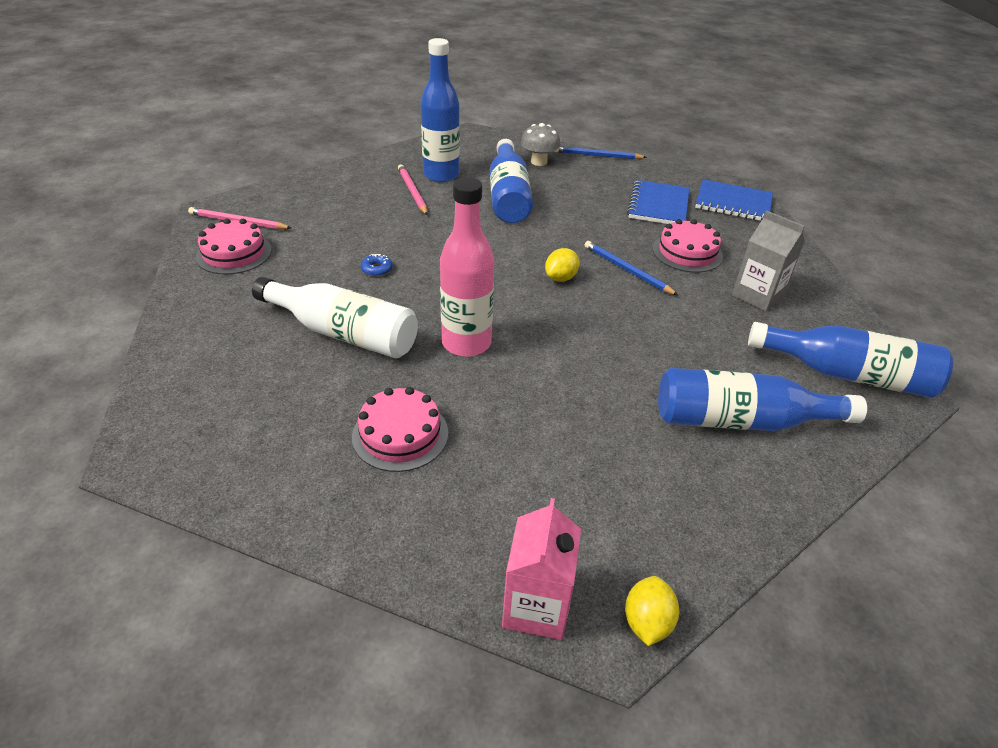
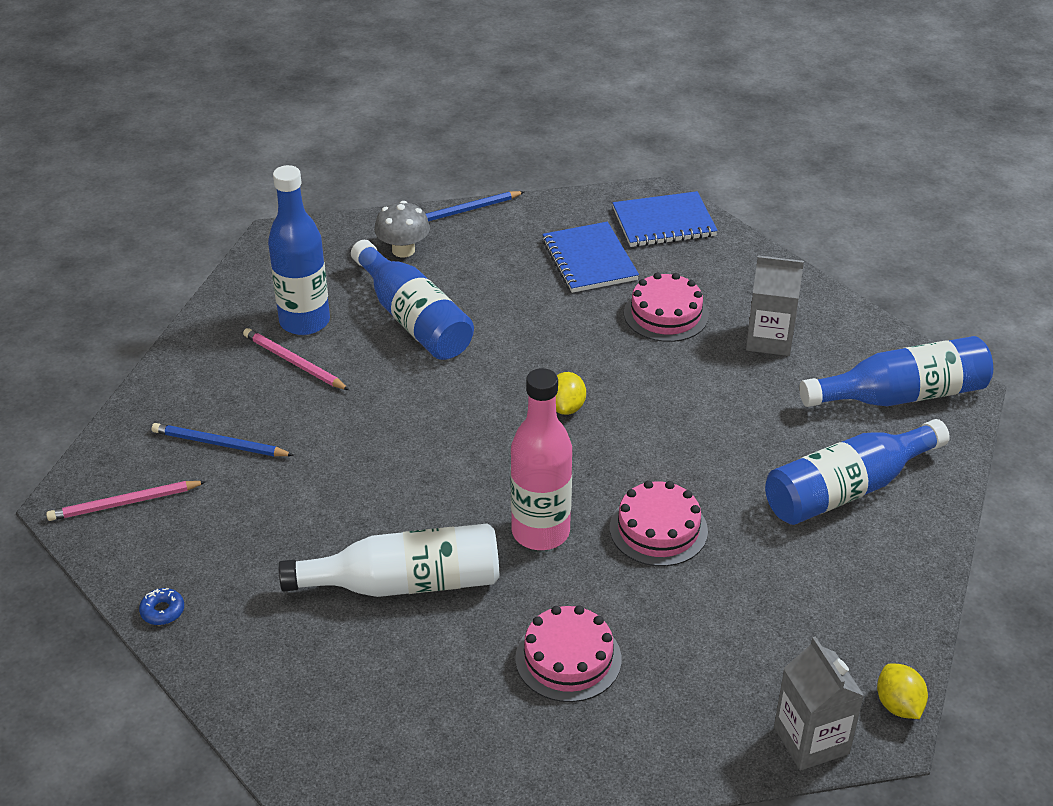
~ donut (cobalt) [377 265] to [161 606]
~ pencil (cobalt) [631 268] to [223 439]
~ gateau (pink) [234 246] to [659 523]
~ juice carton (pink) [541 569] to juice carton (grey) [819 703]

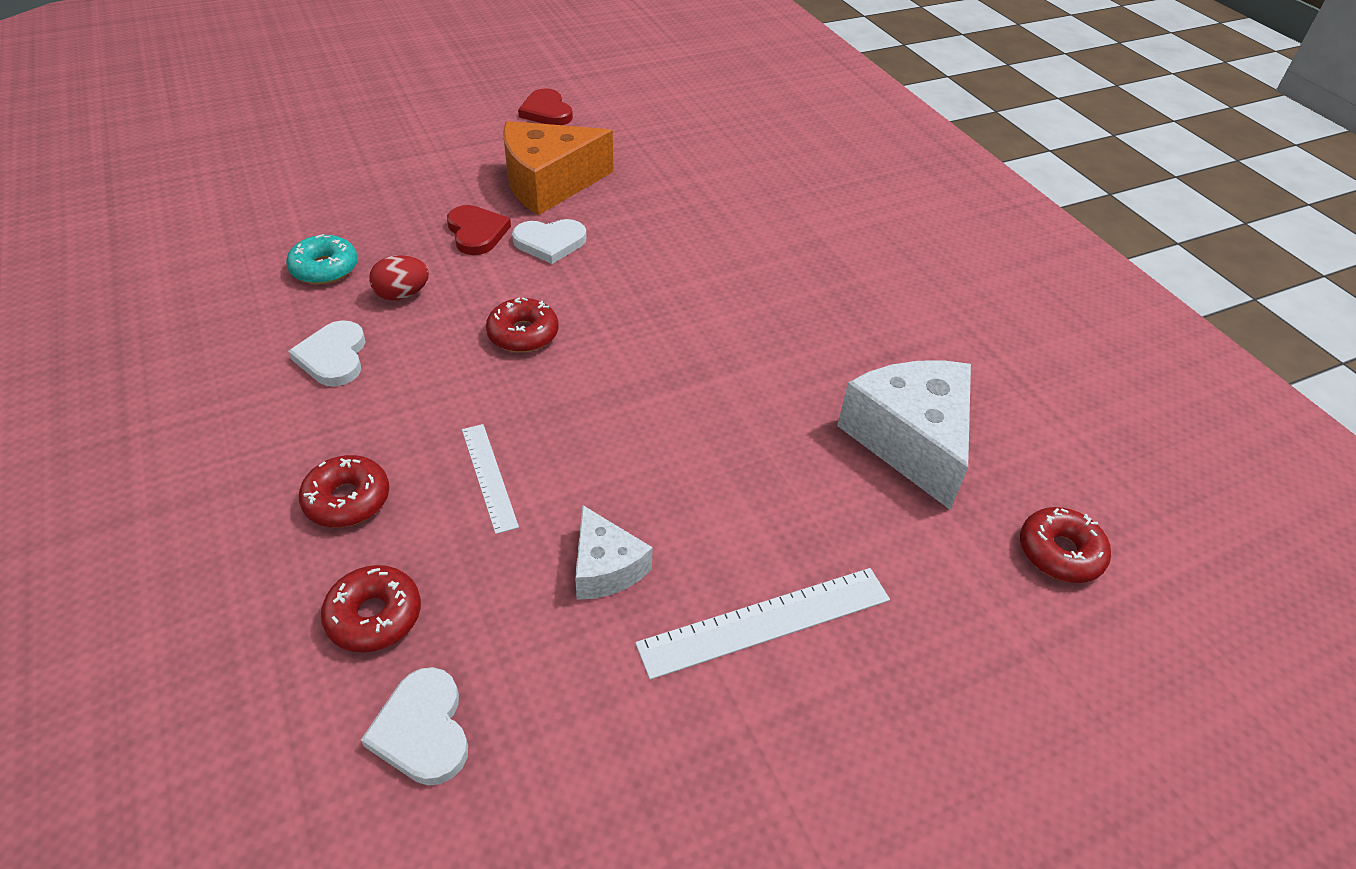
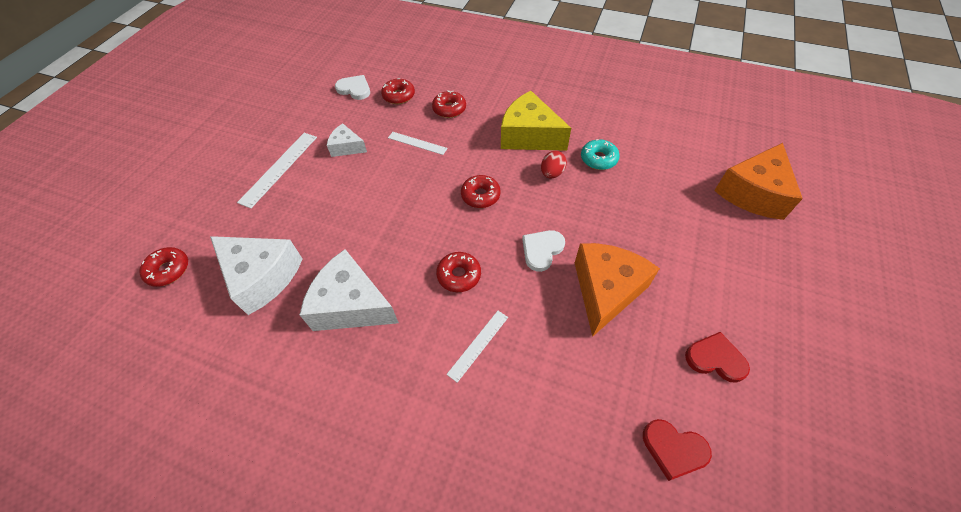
+ cheese wedge (white) [349 290]
+ donut (scarlet) [458 272]
+ straightedge (white) [477 347]
~ heart (white) [326 353] to cheese wedge (yellow) [536 121]
~ heart (scarlet) [479 230] to [677 450]
+ cheese wedge (orange-coloured) [758 181]

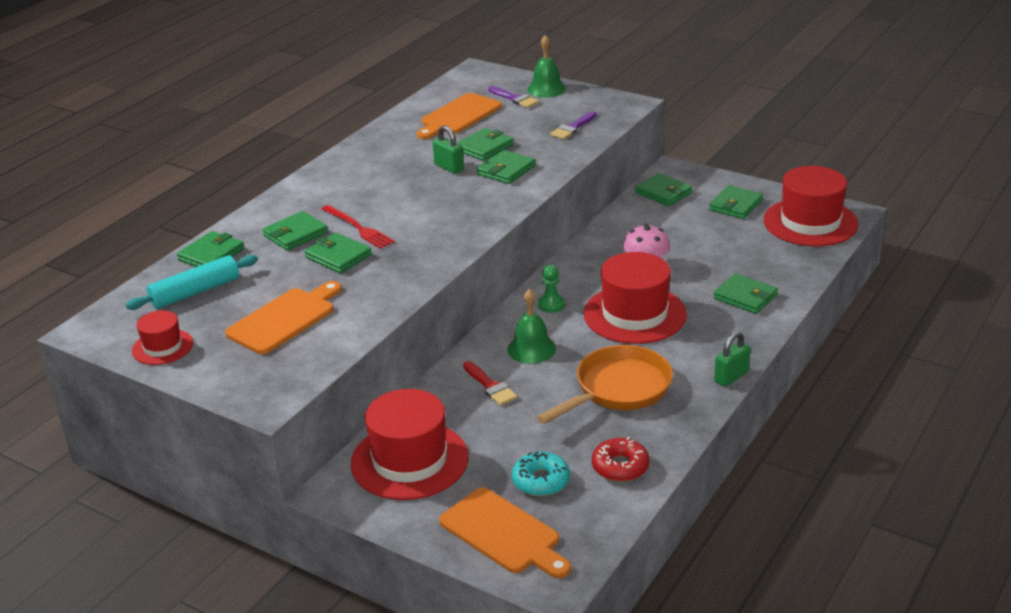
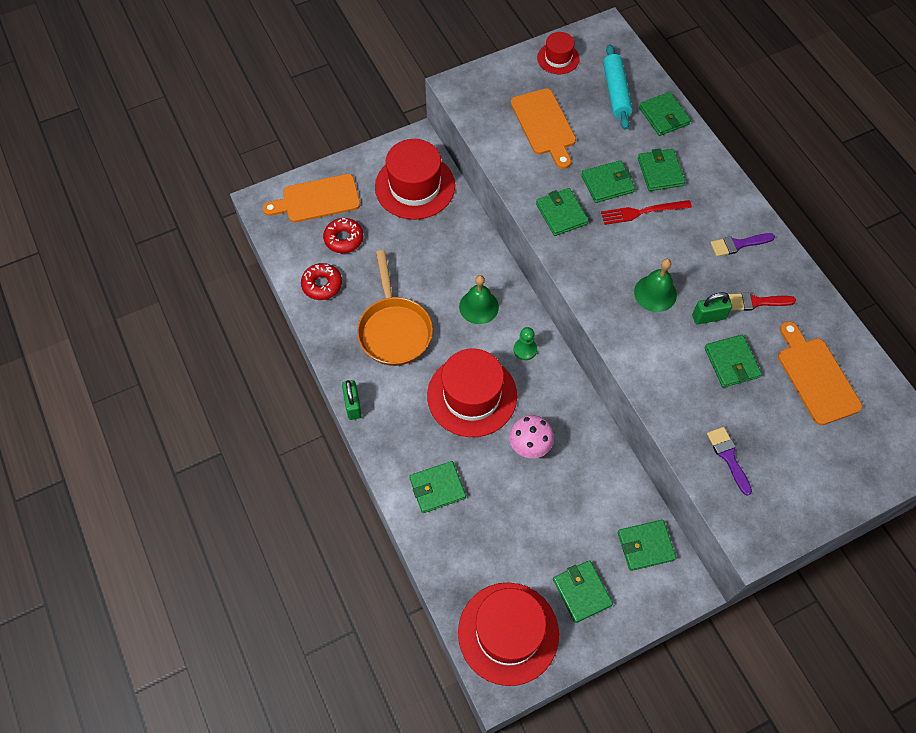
~ donut (aqua) [541 473] to donut (scarlet) [343 235]
~ billfold (emerald) [506 167] to [562 212]
~ bell (emerald) [546 66] to [655 285]
~ brush (royal purple) [513 97] to [742 245]
~ brush (scarlet) [490 383] to [762 301]

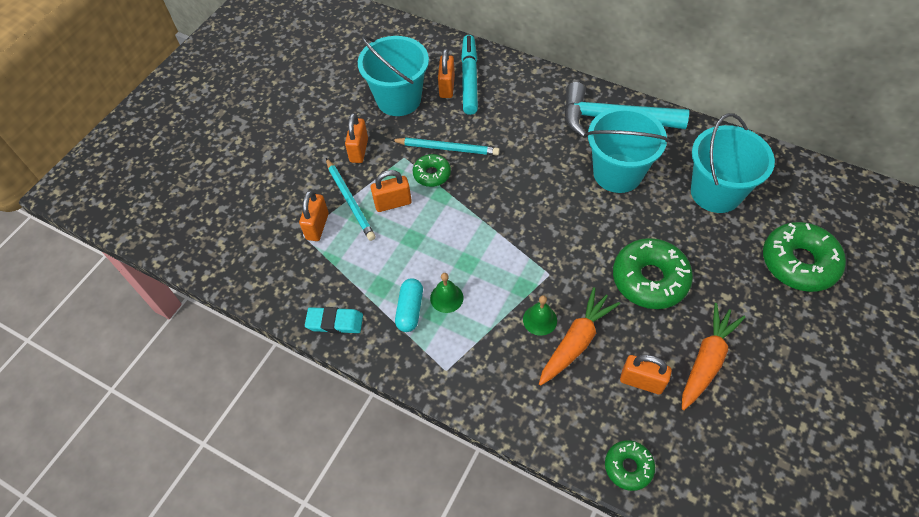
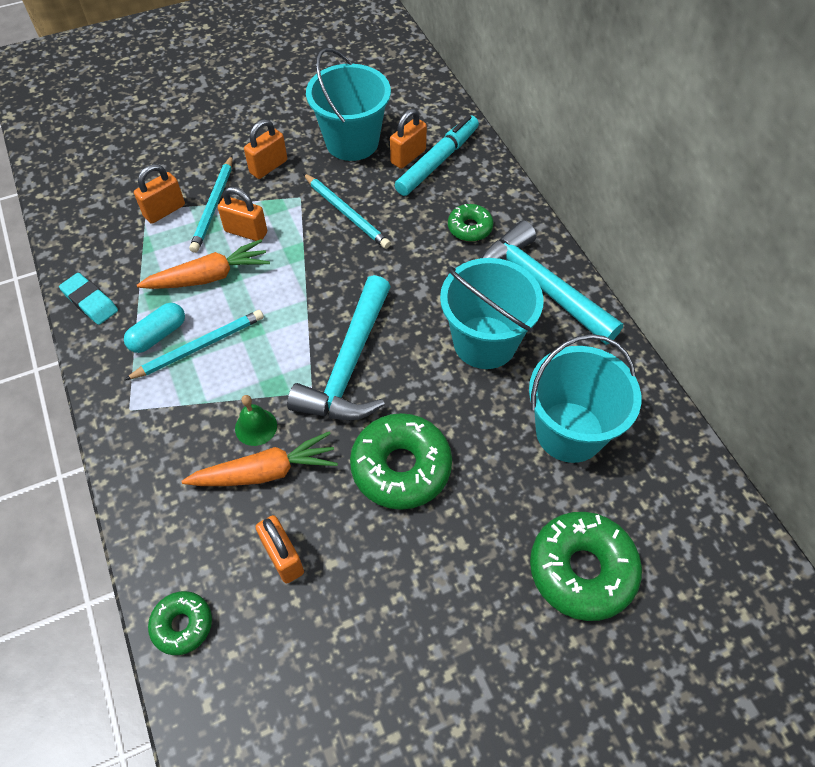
~ bell (emerald) [447 293] to pencil (aqua) [194 345]
~ root vegetable (orange-coloured) [714 356] to [203 264]
+ claw hammer (aqua) [339 347]
~ donut (emerald) [432 170] to [471 223]

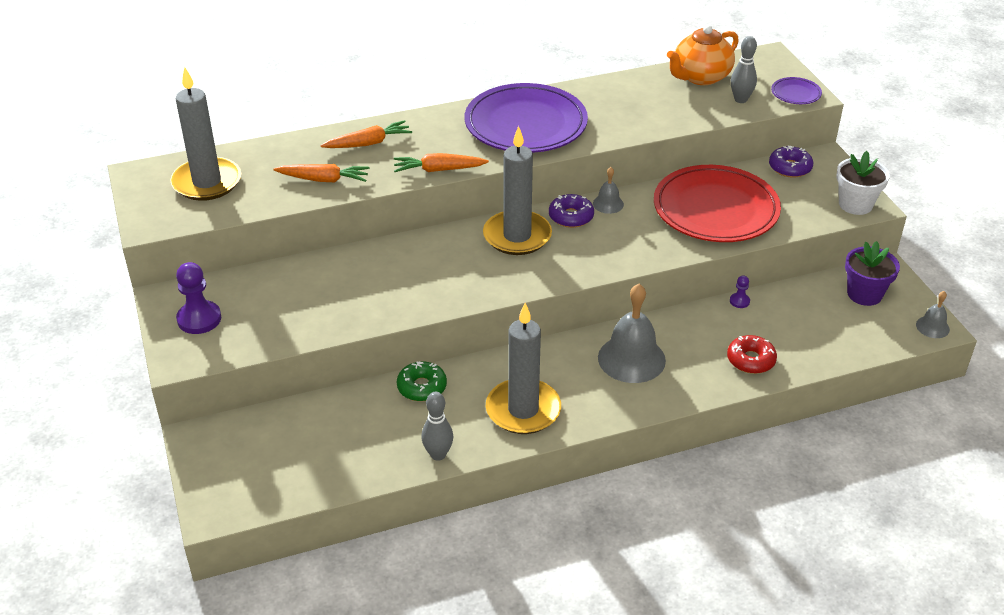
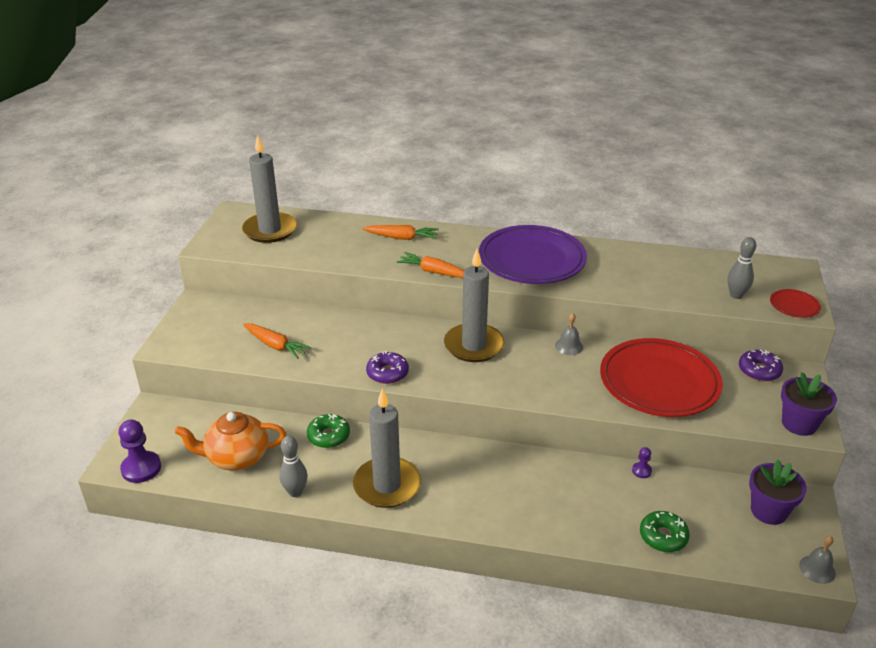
~ pawn (royal purple) [198 298] to [140 451]
~ china teapot (orange-coloured) [703 55] to [230 441]
~ root vegetable (orange-coloured) [321 173] to [277 341]
~ donut (royal purple) [571 211] to [387 367]
+ donut (emerald) [665 531]
~ flat dish (royal purple) [796 90] to flat dish (scarlet) [795 303]
~ potted plant (white) [863 183] to potted plant (royal purple) [809 404]
- bell (grey) [632 333]
- donut (scarlet) [752 354]

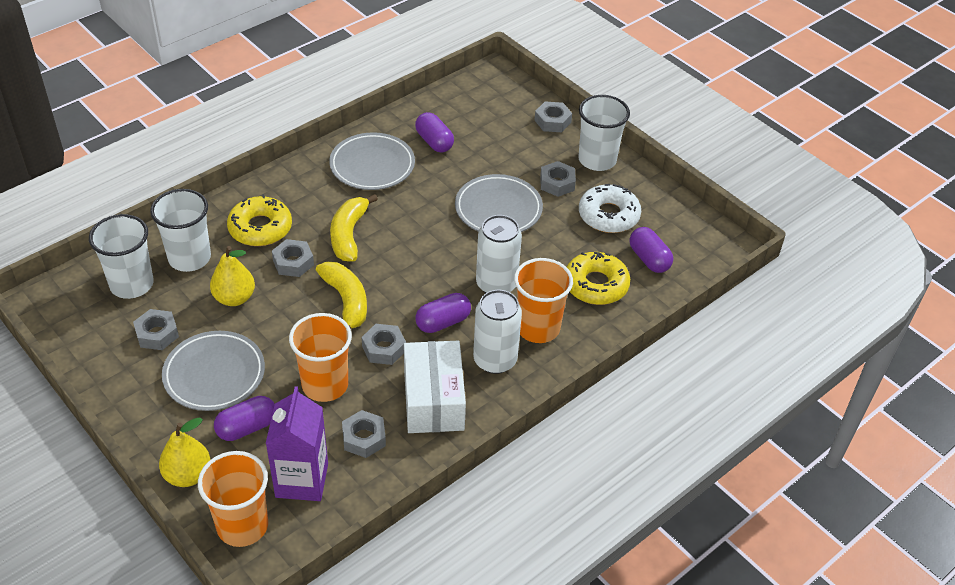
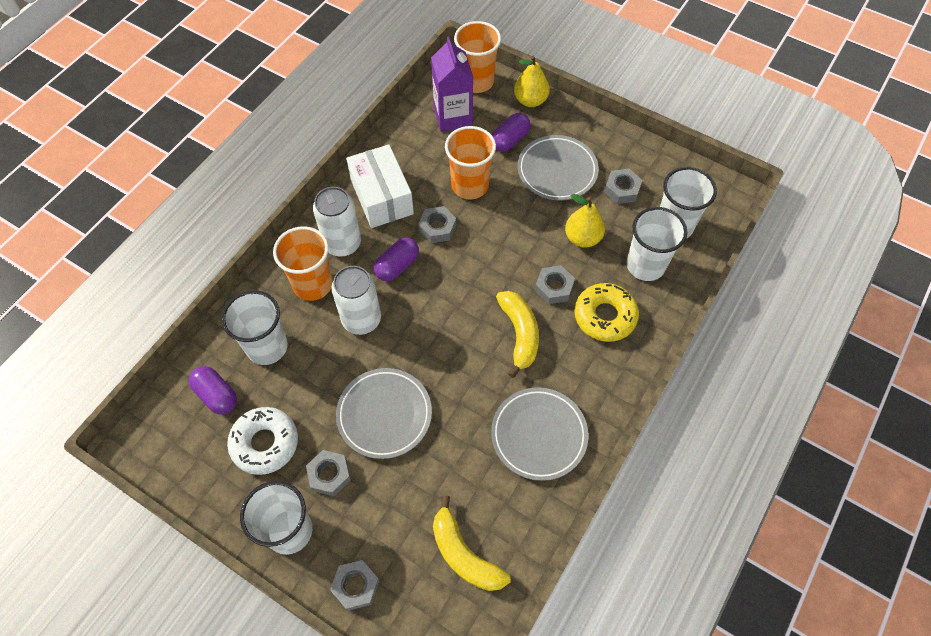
~ donut (yellow) [598 278] to cup (white) [254 327]
~ banana fruit (yellow) [341 295] to [471 543]
- hex nut (grey) [364 434]
- pill shape (royal purple) [434 132]

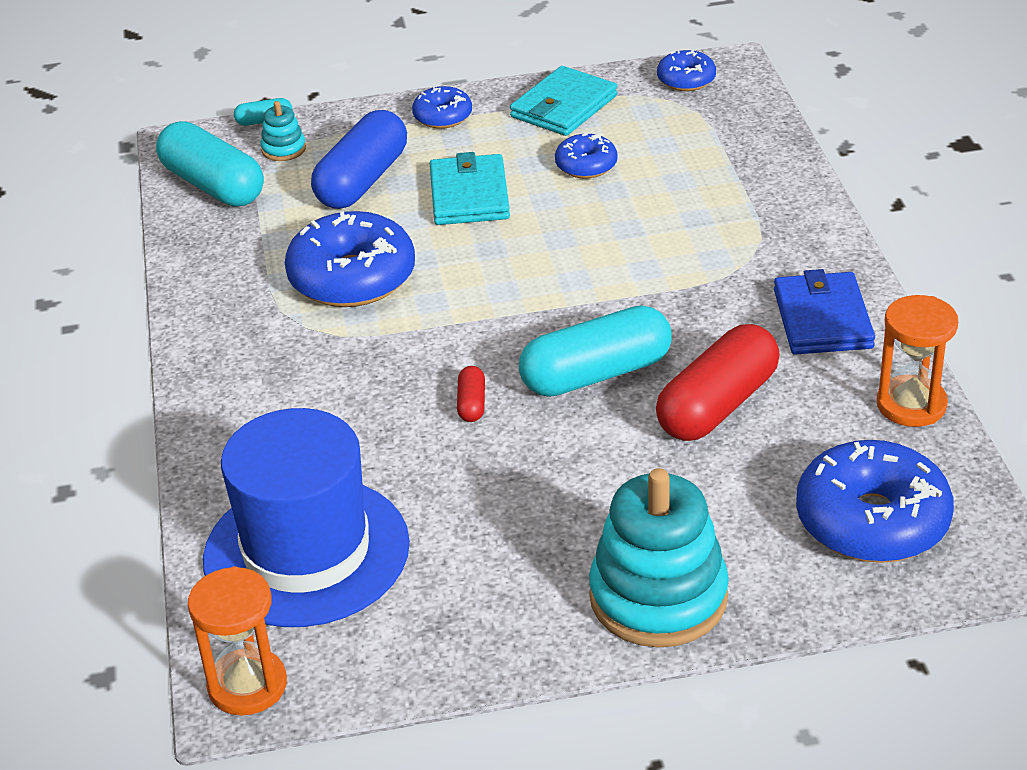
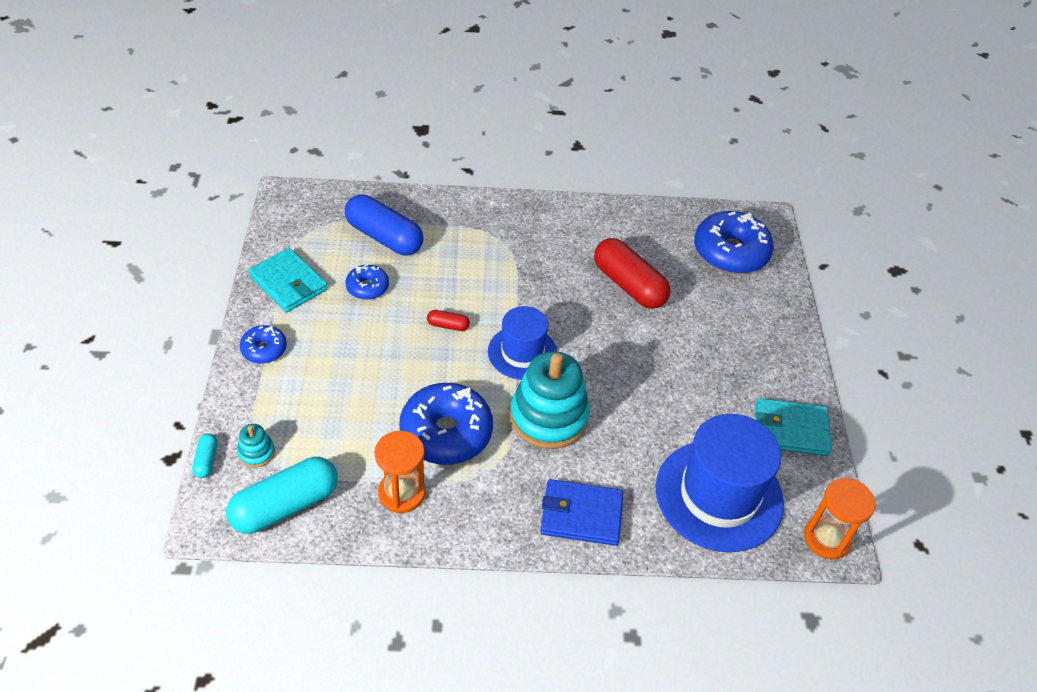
~ pill shape (cobalt) [359 159] to [384 224]
~ hourglass (orange-coloured) [917 361] to [399 472]
~ pill shape (scarlet) [471 394] to [448 320]
+ hat (cobalt) [522 343]
~ ring stacker (aqua) [659 558] to [550 400]
~ billfold (cobalt) [824 312] to [581 512]
~ billfold (aqua) [470 188] to [793 427]
- pill shape (aqua) [595 351]
- donut (cobalt) [686 70]

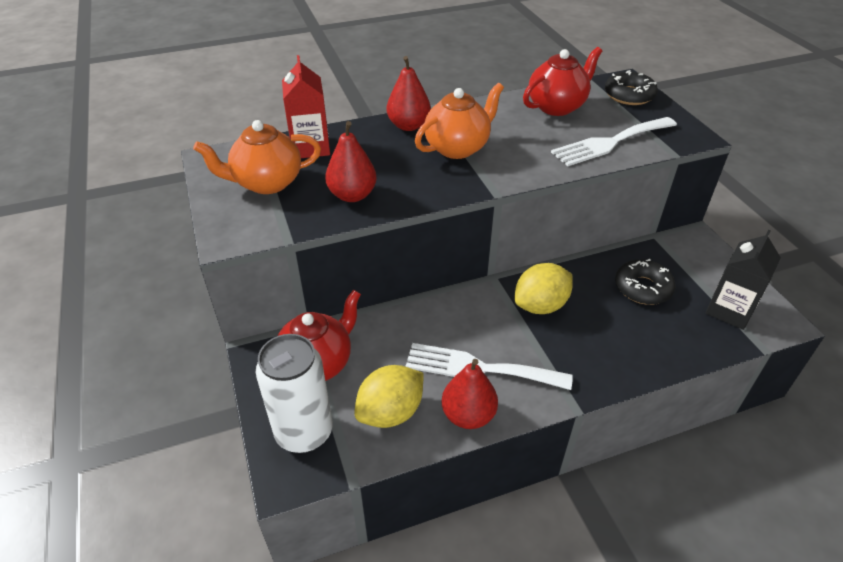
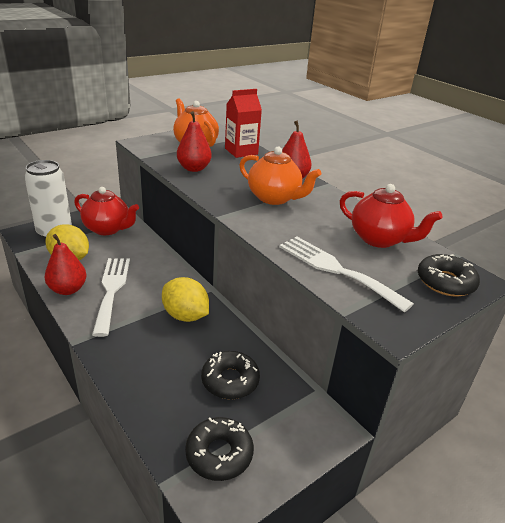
~ juice carton (black) [743 280] to donut (black) [219 449]

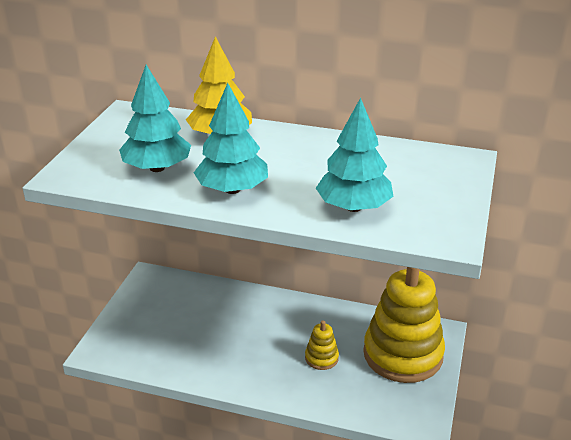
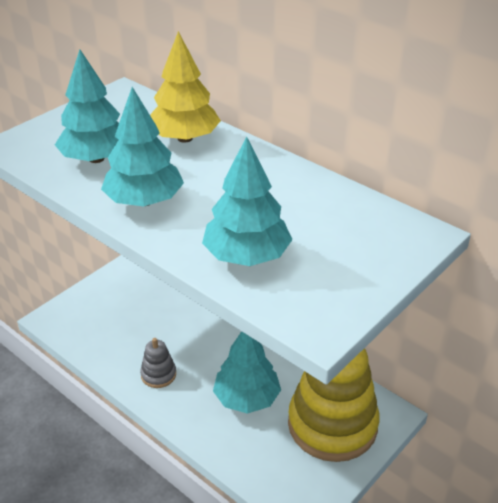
+ ring stacker (grey) [158 363]
~ ring stacker (yellow) [322 345] to toy tree (aqua) [247 372]

